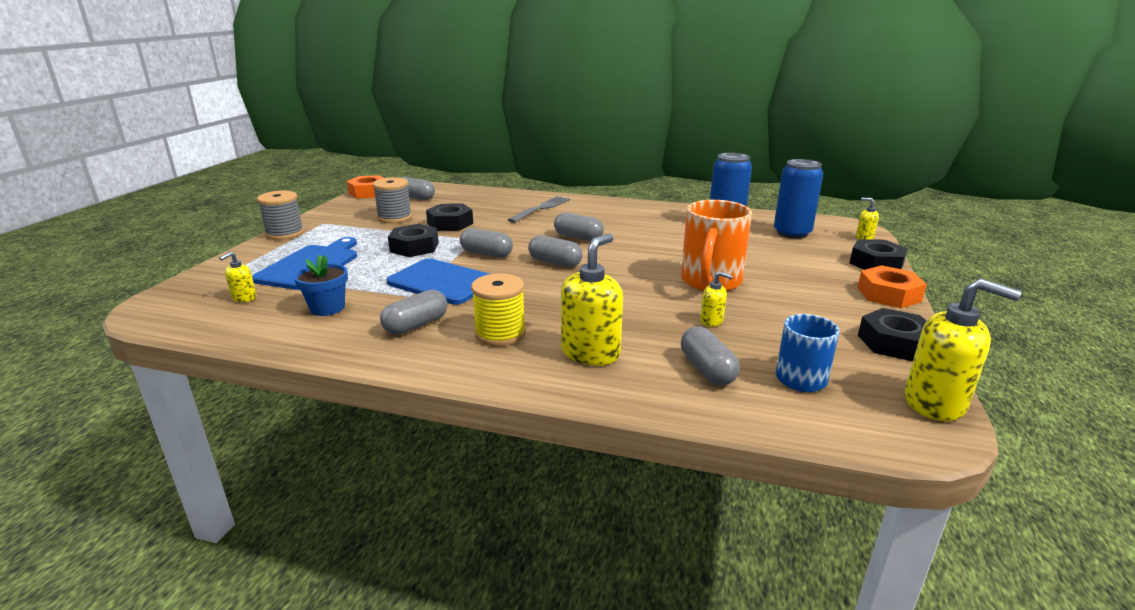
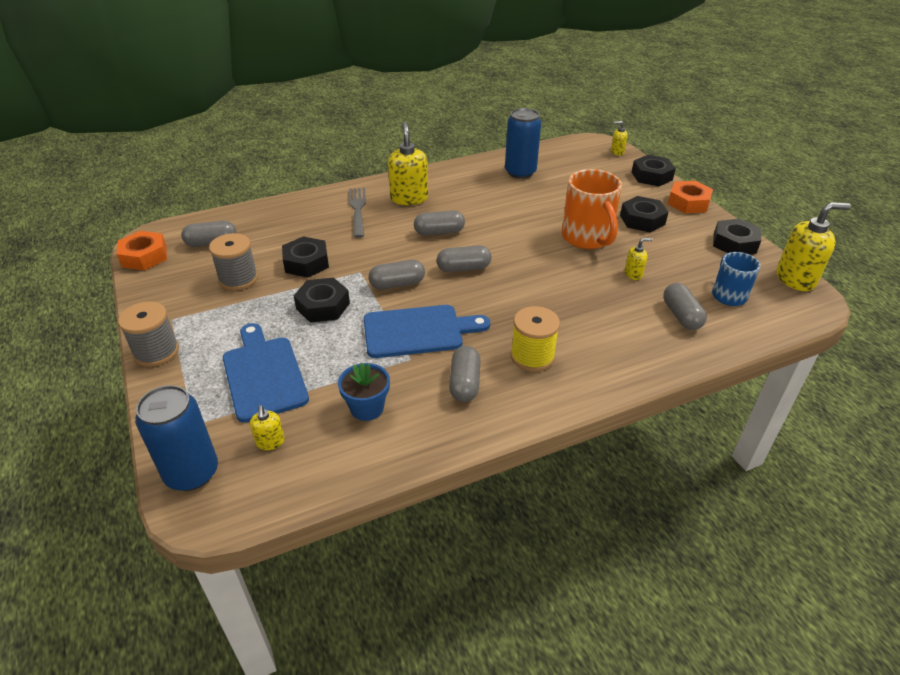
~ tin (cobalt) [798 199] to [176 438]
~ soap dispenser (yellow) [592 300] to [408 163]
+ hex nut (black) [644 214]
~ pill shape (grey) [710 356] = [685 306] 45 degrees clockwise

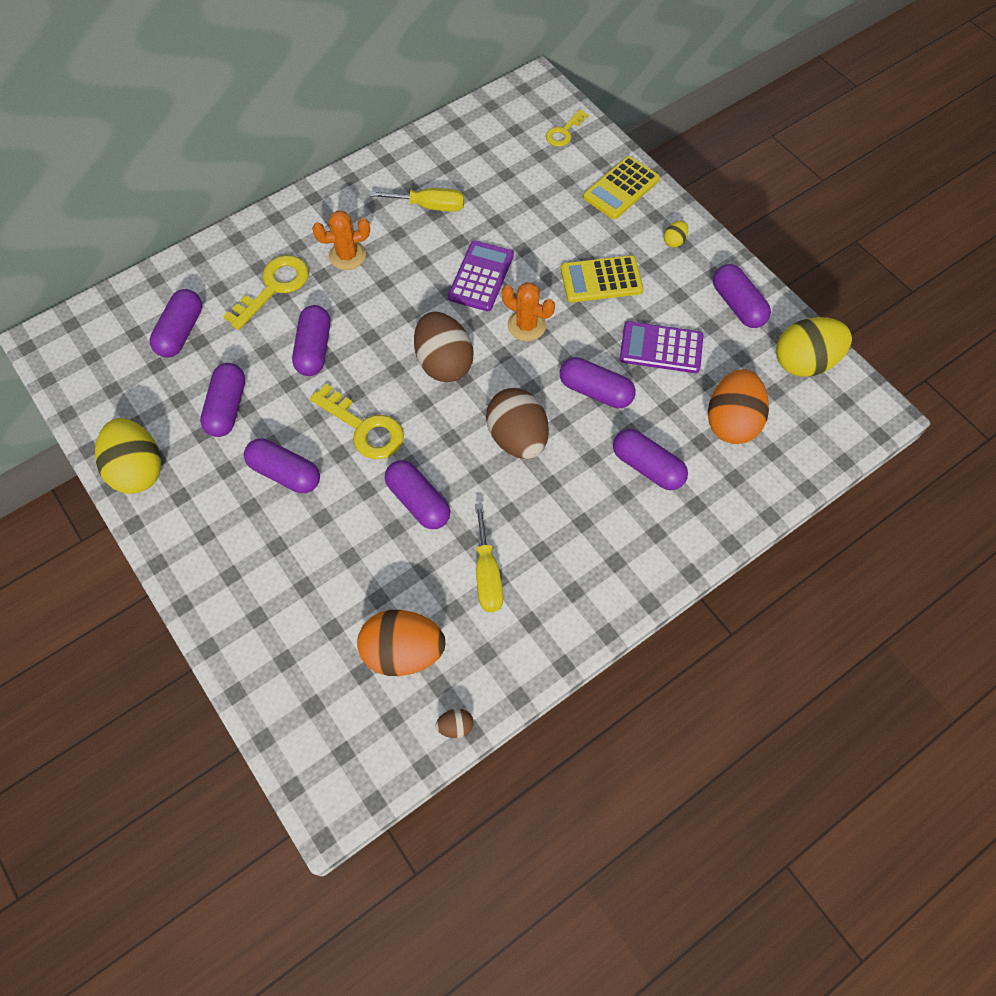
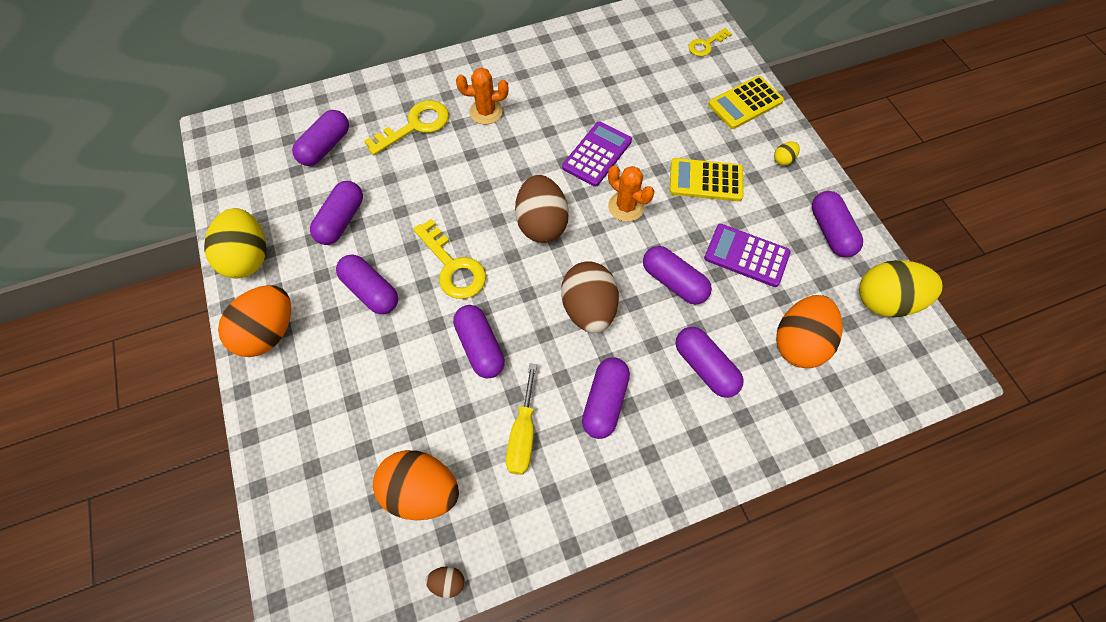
+ egg (orange-coloured) [254 321]
~ pill shape (royal purple) [311 340] to [606 398]
- screwdriver (yellow) [417 200]

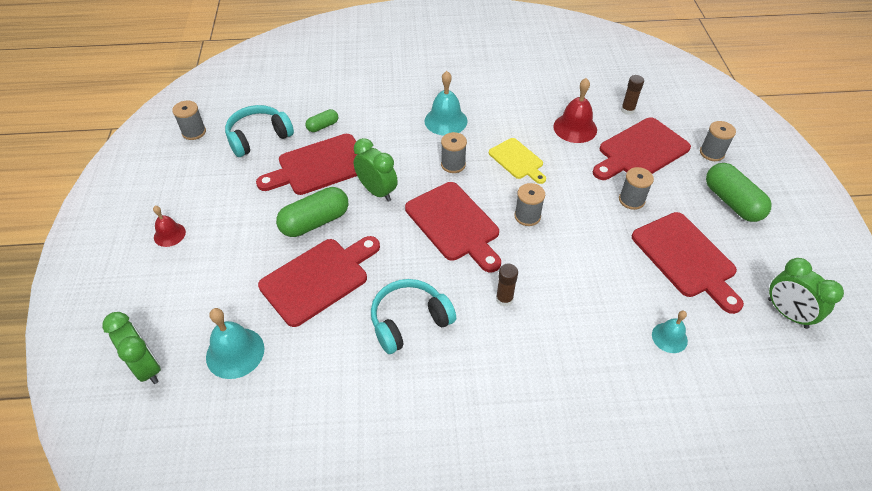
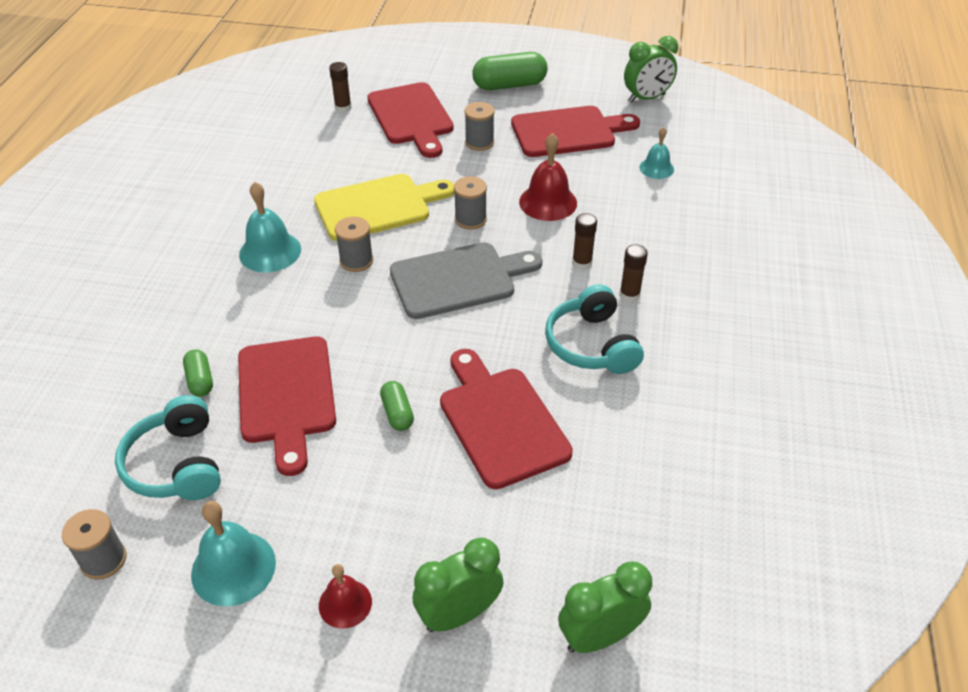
~ bell (aqua) [235 343] to [233 553]
~ chopping board (yellow) [517 161] = [384 207] x1.65
~ pill shape (emerald) [312 212] = [397 406] x0.53
~ chopping board (scarlet) [453 227] to chopping board (grey) [466 280]
~ clock (emerald) [376 170] to [458 584]
~ bell (scarlet) [575 110] to [548 177]
+ glue (russet) [633 274]
- bobbin (grey) [718 141]

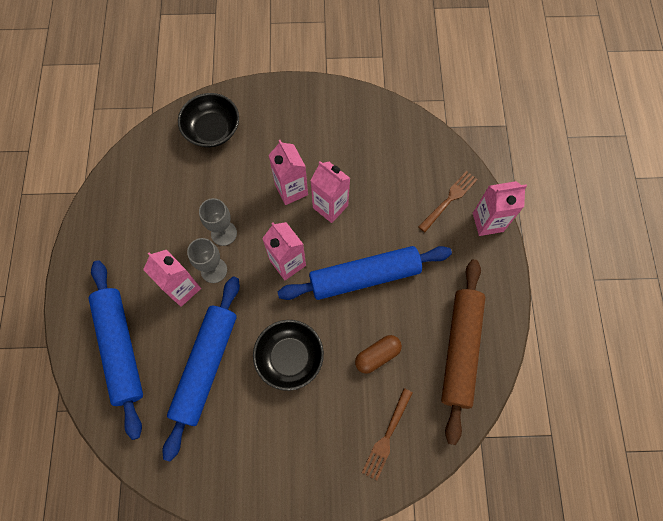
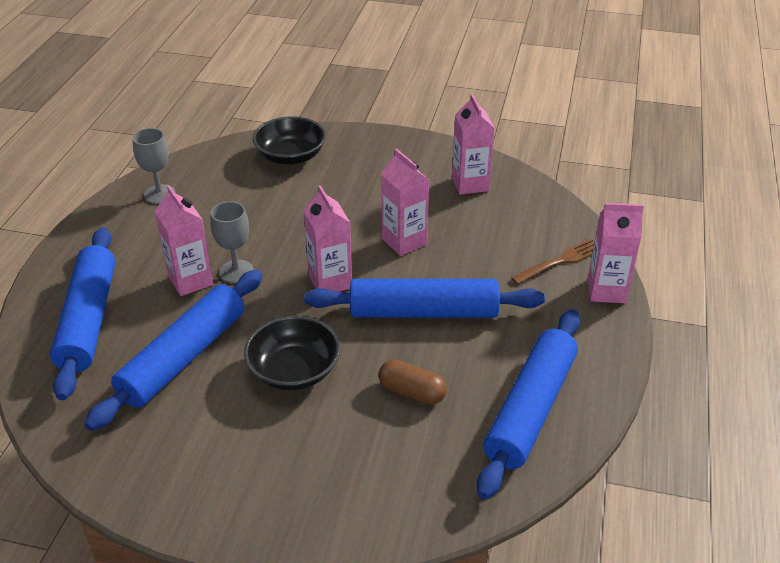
~ wine glass (grey) [218 222] to [154 166]
~ pill shape (russet) [378 354] = [413 382] 45 degrees clockwise
~ juice carton (pink) [288 172] to [473 144]
~ rolling pin (russet) [463 352] to rolling pin (cobalt) [528 404]
- fork (russet) [387 434]

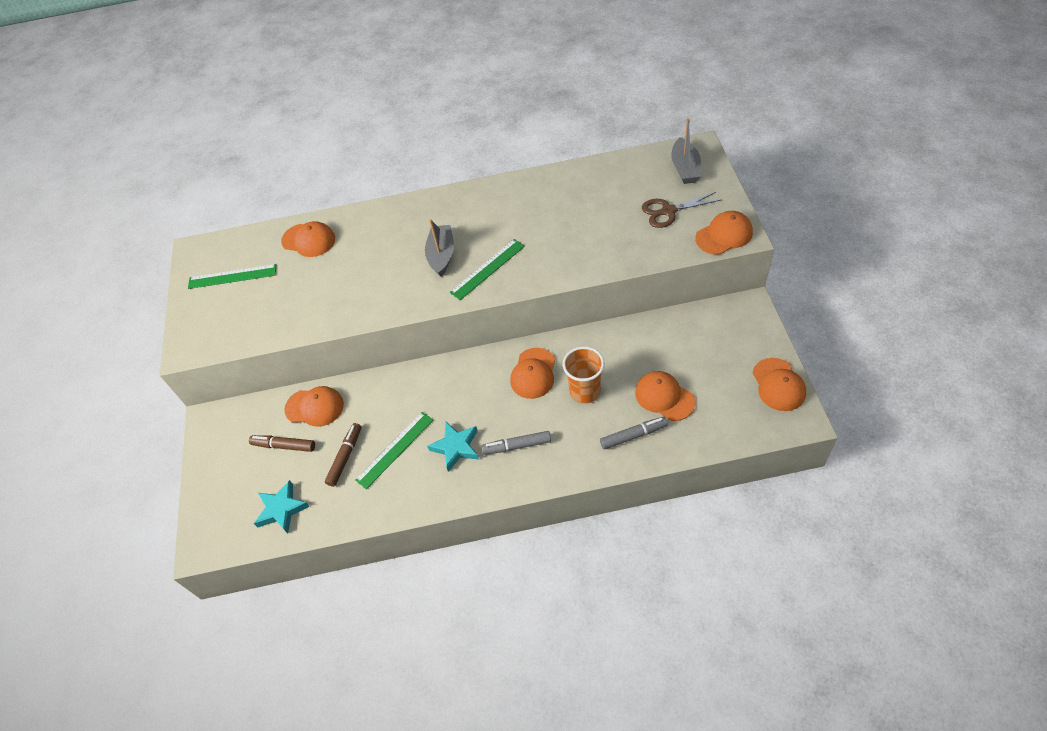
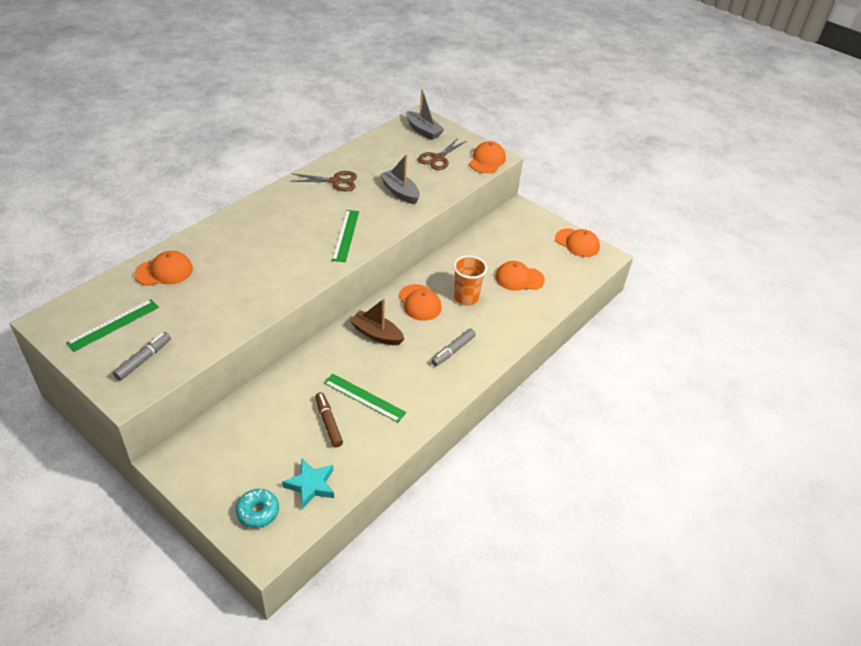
~ marker pen (grey) [634 433] to [142 356]
+ donut (aqua) [257 508]
+ shears (russet) [324 181]
~ straightedge (emerald) [394 450] = [365 398] 60 degrees counterclockwise
+ boat (russet) [377 321]
~ boat (grey) [439 248] to [400 179]
- marker pen (russet) [282 443]
- baseball cap (orange-coloured) [314 406]
- five-pointed star (aqua) [453 447]

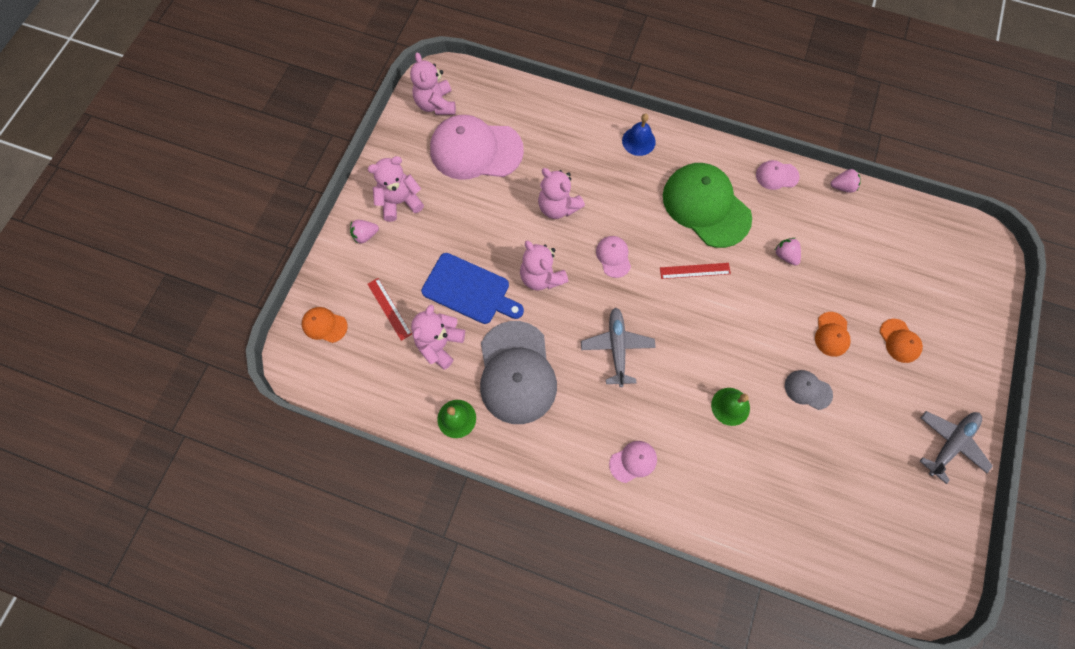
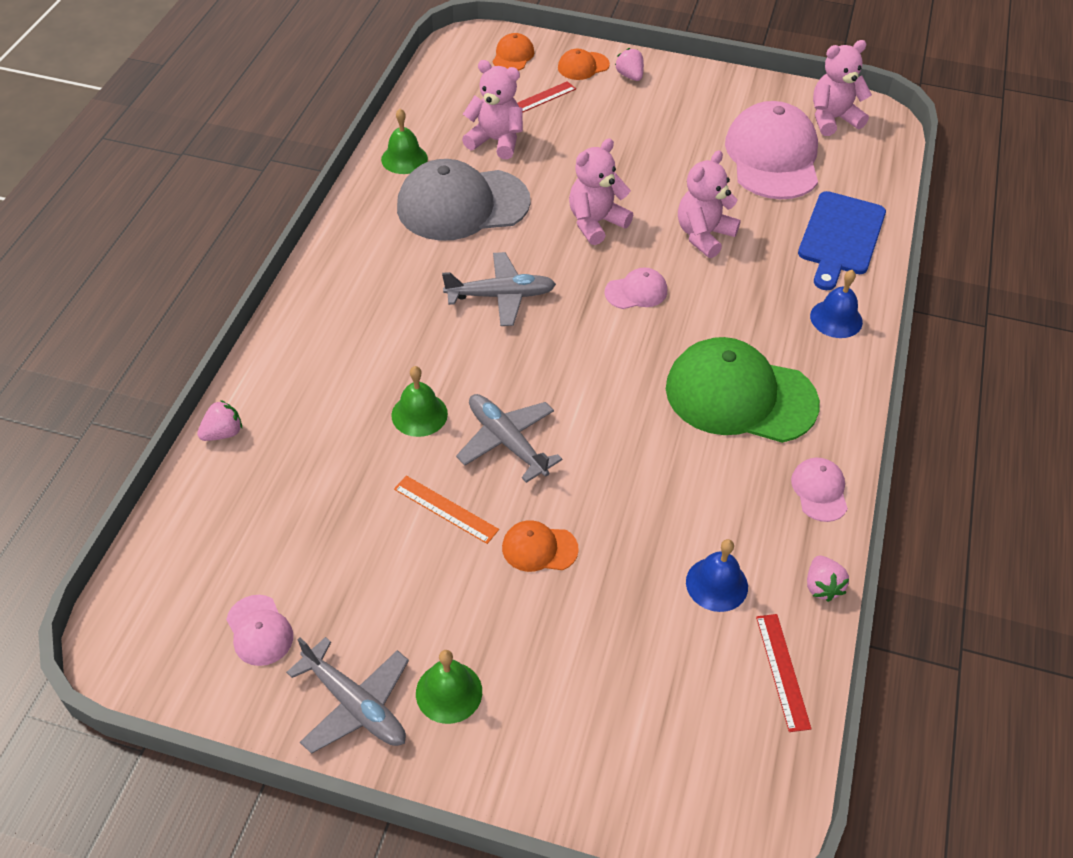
~ toy strawberry (pink) [788 252] to [219 420]
~ baseball cap (pink) [633 462] to [259 630]
~ baseball cap (grey) [809 390] to straightedge (orange-coloured) [446 510]
+ bell (emerald) [449 687]
+ plane (grey) [509 438]
~ baseball cap (orange-coloured) [901 341] to [584 64]
~ baseball cap (emerald) [707 205] = [743 390] 120 degrees counterclockwise
+ bell (cobalt) [717 575]
~ straightedge (scarlet) [695 271] to [784 673]
~ chopping board (cobalt) [472 288] to [842 240]
- teddy (pink) [396 189]

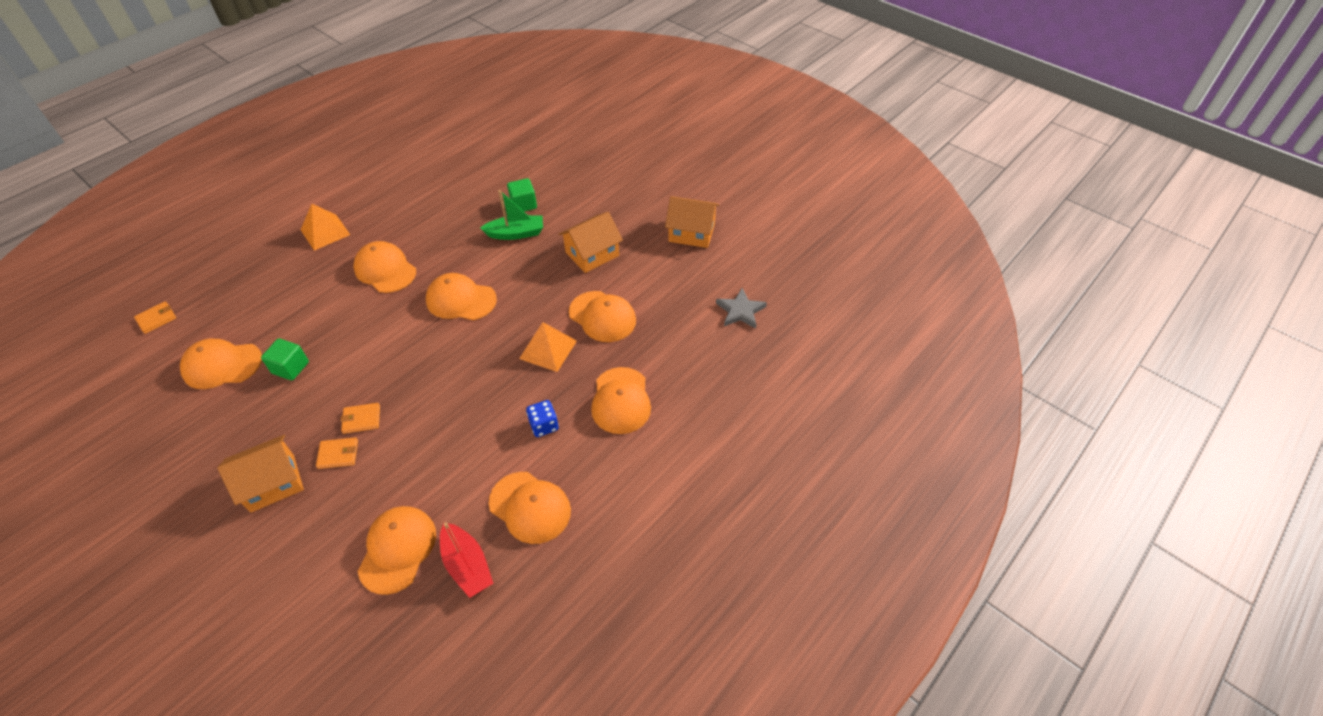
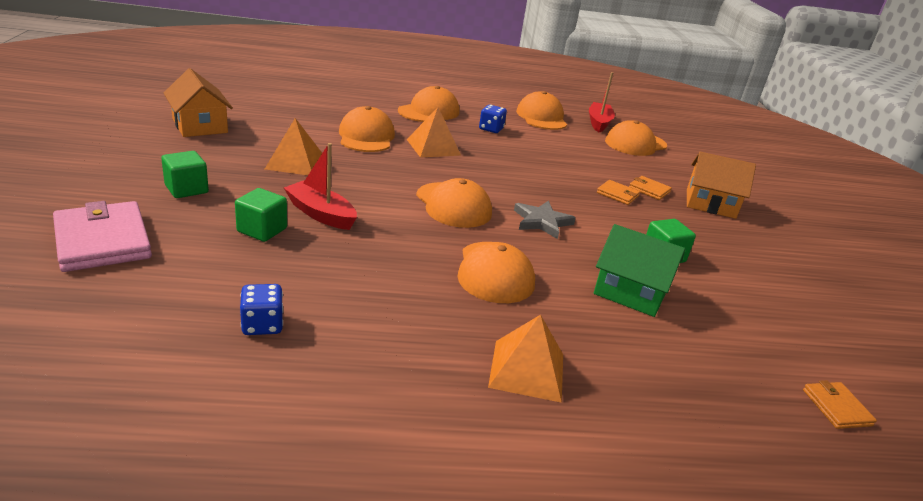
+ billfold (pink) [102 236]
+ solid cube (emerald) [185 174]
+ die (cobalt) [261 309]
~ toy house (orange-coloured) [591 242] to pyramid (orange-coloured) [293 146]
~ boat (emerald) [511 215] to boat (scarlet) [320 186]
~ five-pointed star (grey) [741 308] to [545 220]
+ toy house (emerald) [639 270]
~ billfold (orange-coloured) [155 317] = [840 404] 75 degrees clockwise
- baseball cap (orange-coloured) [221 364]

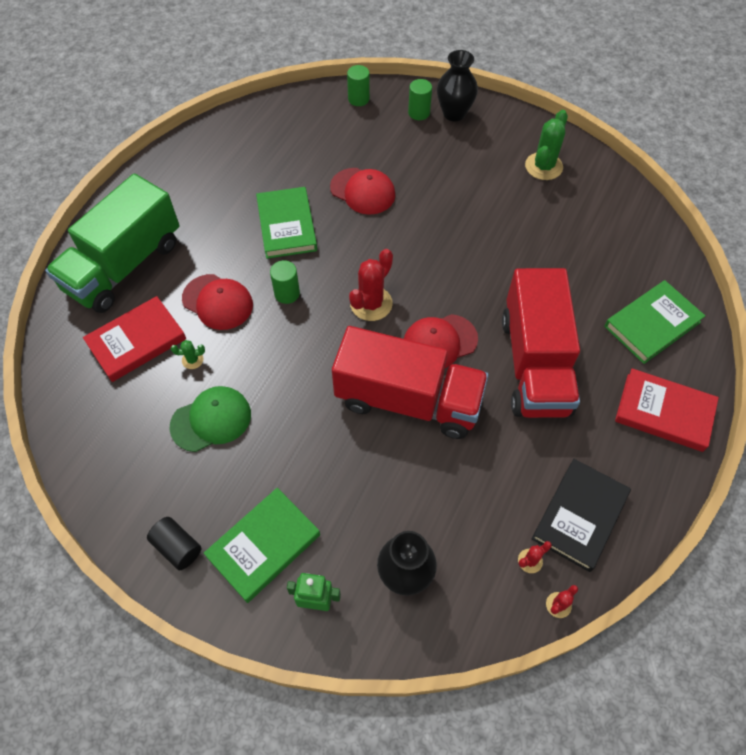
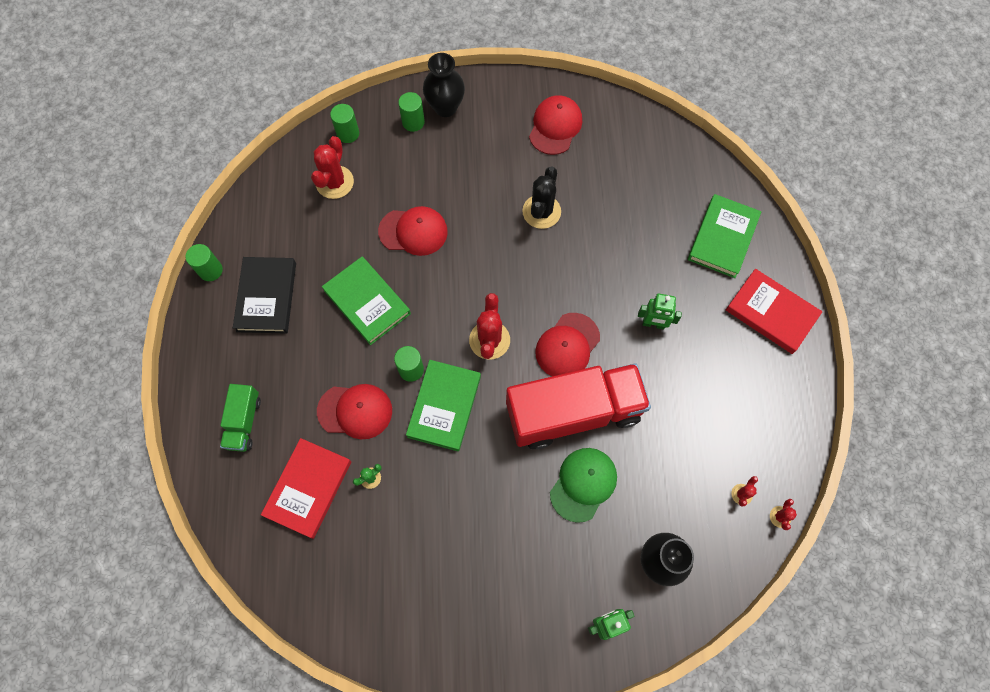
+ solid cylinder (emerald) [204 262]
~ lorry (emerald) [112 243] = [240 418] x0.47
~ book (black) [581 515] to [264 295]
+ saguaro cactus (scarlet) [332 167]
~ book (emerald) [262 545] to [443 406]
+ saguaro cactus (black) [541 197]
~ saguaro cactus (emerald) [546 145] to baseball cap (scarlet) [555 125]
~ baseball cap (emerald) [210 419] to [583 485]
~ lorry (scarlet) [541 343] to toy robot (emerald) [660 311]
~ book (scarlet) [667 410] = [774 311] 45 degrees clockwise
- solid cylinder (black) [174 543]

